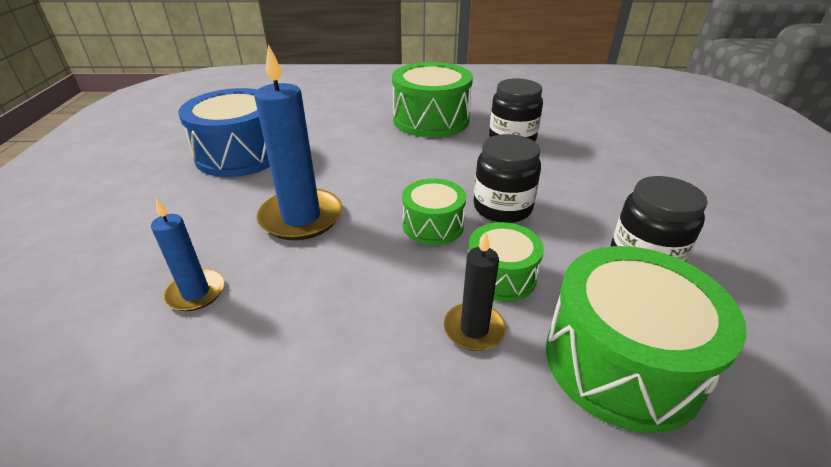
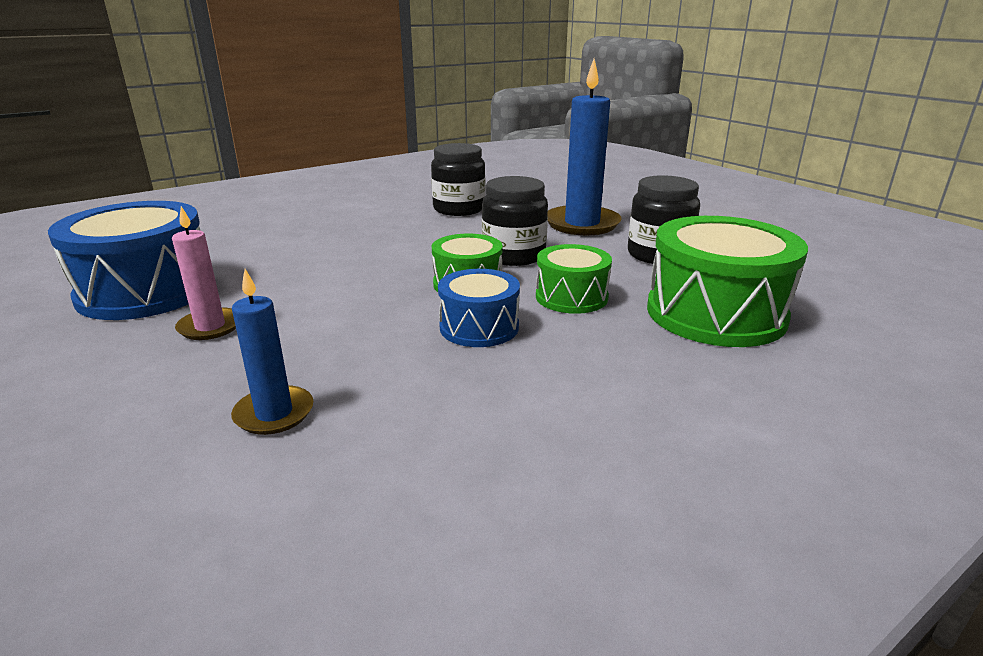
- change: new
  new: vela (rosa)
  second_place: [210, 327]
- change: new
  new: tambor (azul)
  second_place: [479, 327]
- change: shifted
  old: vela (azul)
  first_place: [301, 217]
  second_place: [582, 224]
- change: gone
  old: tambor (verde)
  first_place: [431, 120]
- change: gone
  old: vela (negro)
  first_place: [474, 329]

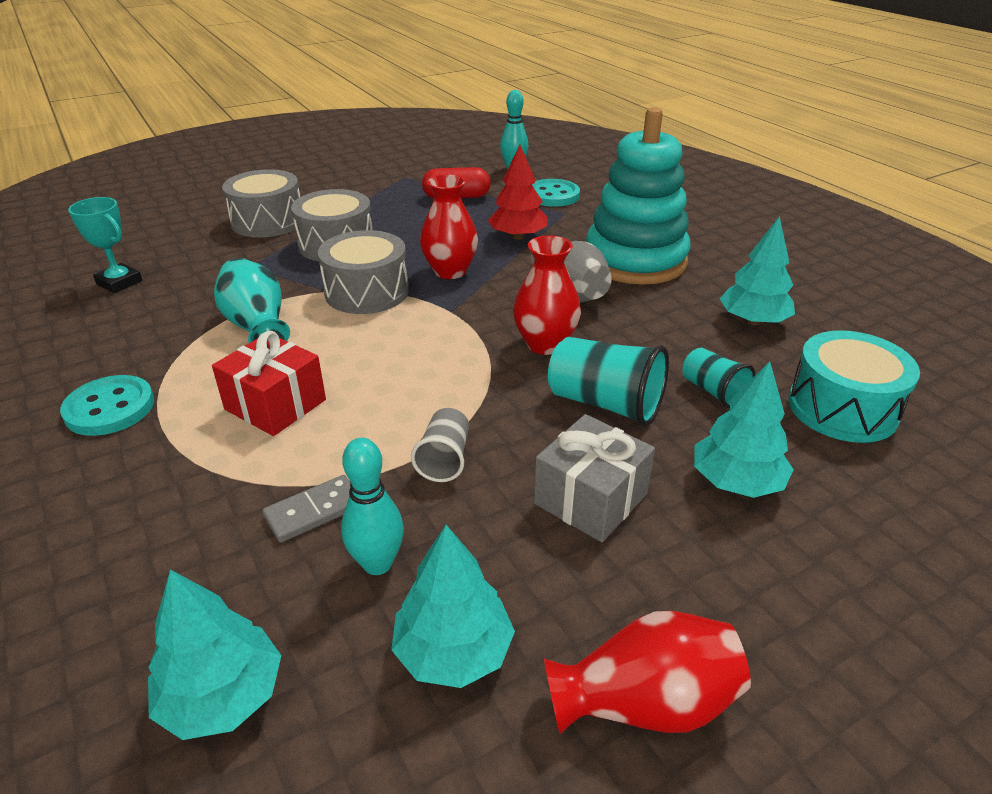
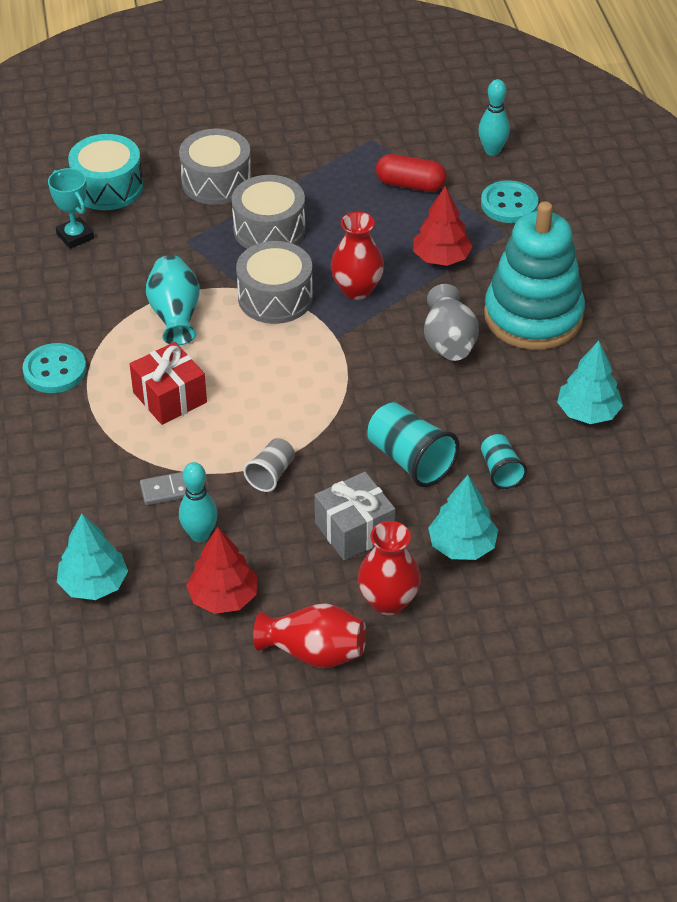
- change: shifted
  old: tambor (turquesa)
  first_place: [842, 408]
  second_place: [108, 187]
- change: repainted
  old: árbol (turquesa)
  new: árbol (rojo)
  first_place: [453, 651]
  second_place: [223, 597]
- change: shifted
  old: florero (rojo)
  first_place: [545, 344]
  second_place: [388, 601]

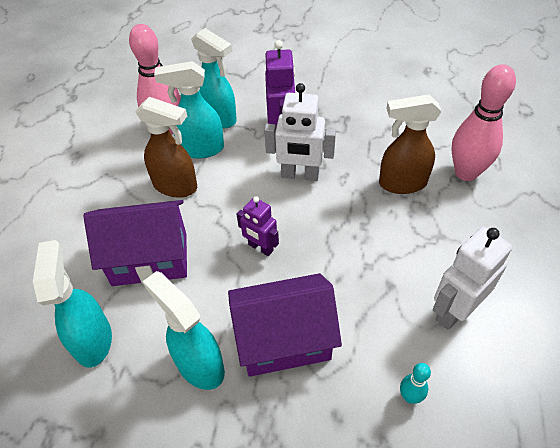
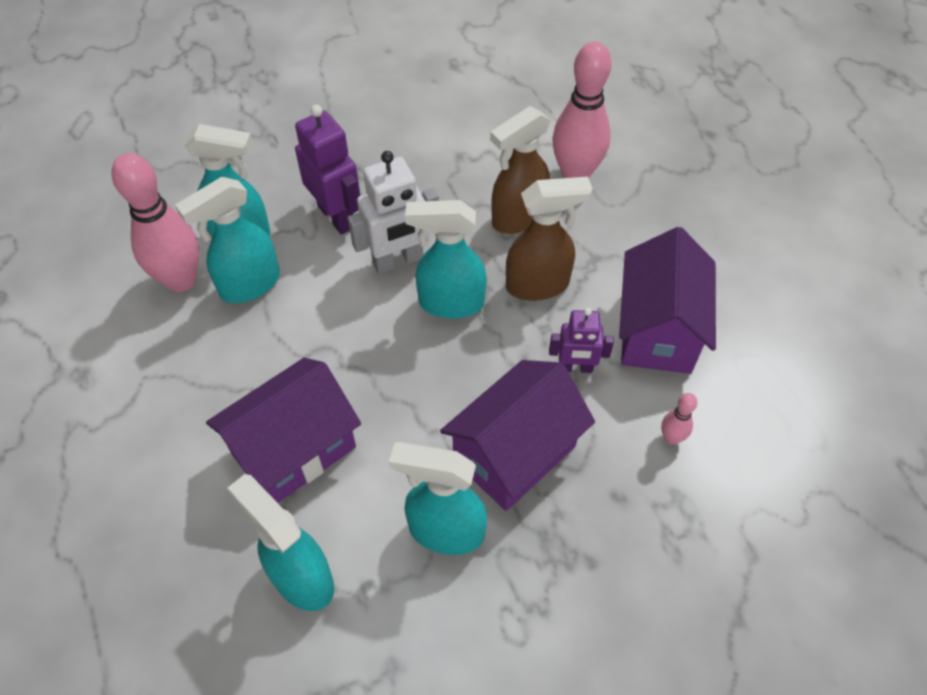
- change: new
  new: pulverizador (turquesa)
  second_place: [450, 303]
- change: shifted
  old: pulverizador (marrón)
  first_place: [176, 186]
  second_place: [538, 285]
- change: shifted
  old: robot (morado)
  first_place: [260, 248]
  second_place: [575, 368]
- change: swapped
  old: robot (blanco)
  new: casa (morado)
  first_place: [454, 311]
  second_place: [657, 330]
- change: repainted
  old: bolo (turquesa)
  new: bolo (rosa)
  first_place: [410, 397]
  second_place: [671, 438]

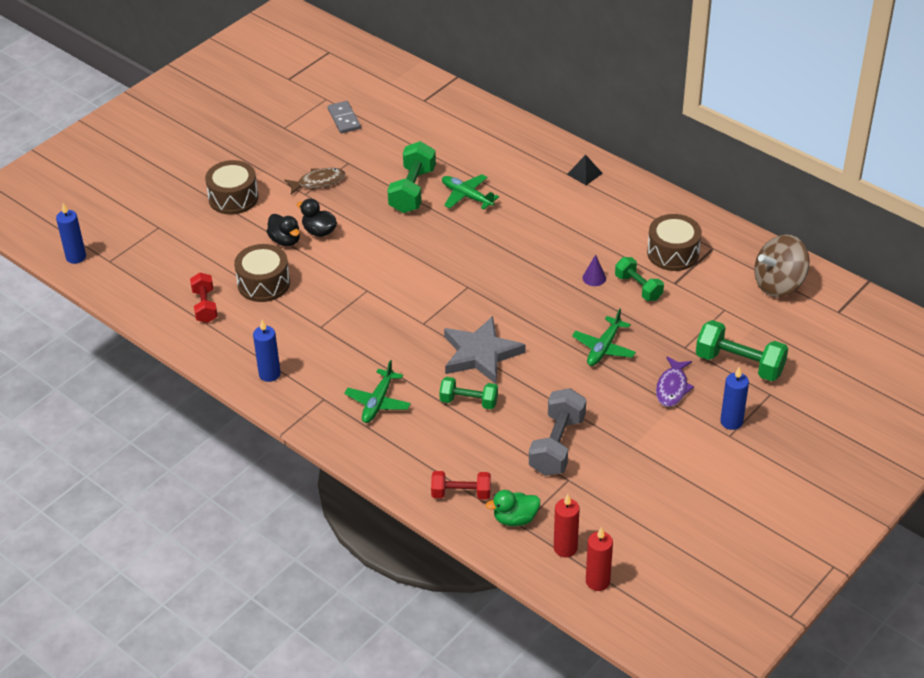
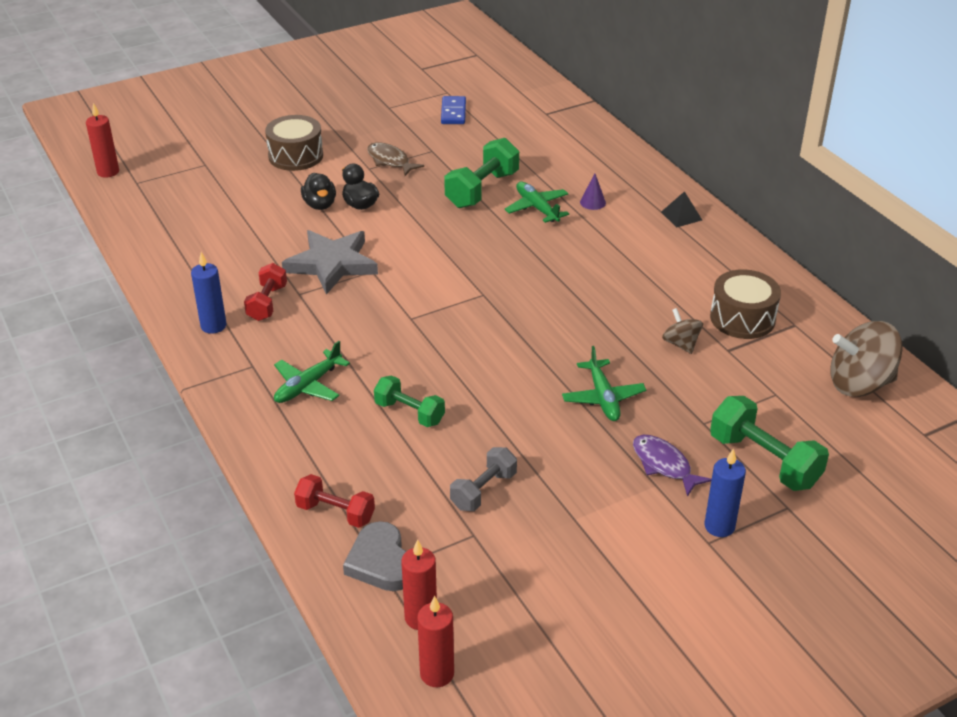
- change: repainted
  old: vela (azul)
  new: vela (rojo)
  first_place: [76, 257]
  second_place: [108, 172]
- change: shifted
  old: mancuerna (rojo)
  first_place: [205, 306]
  second_place: [267, 303]
- change: shifted
  old: estrella (gris)
  first_place: [480, 354]
  second_place: [332, 264]
- change: swapped
  old: pato (verde)
  new: corazón (gris)
  first_place: [515, 519]
  second_place: [381, 562]
- change: rotated
  old: pez (marrón)
  first_place: [318, 182]
  second_place: [390, 161]
  degrees: -135
- change: repainted
  old: ficha de dominó (gris)
  new: ficha de dominó (azul)
  first_place: [344, 119]
  second_place: [453, 112]
- change: scaled
  old: mancuerna (gris)
  first_place: [557, 445]
  second_place: [483, 491]
  factor: 0.64
- change: rotated
  old: avión (verde)
  first_place: [603, 348]
  second_place: [603, 397]
  degrees: -60
- change: shifted
  old: cono (morado)
  first_place: [594, 278]
  second_place: [592, 202]
- change: rotated
  old: pez (morado)
  first_place: [672, 388]
  second_place: [664, 465]
  degrees: 105
- change: swapped
  old: mancuerna (verde)
  new: peonza (marrón)
  first_place: [638, 287]
  second_place: [681, 344]
- change: gone
  old: tambor (marrón)
  first_place: [263, 283]

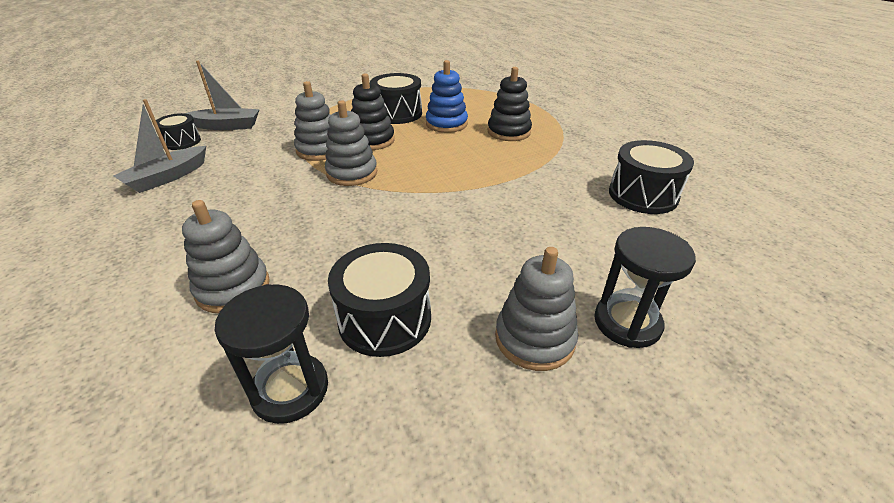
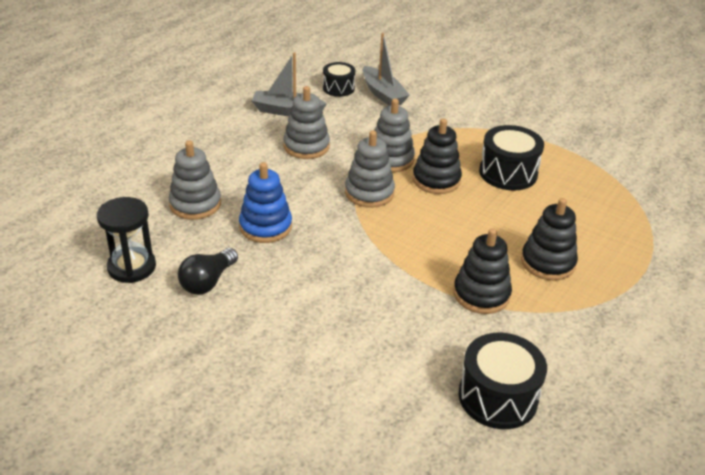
- change: swapped
  old: tambor (negro)
  new: bombilla (negro)
  first_place: [385, 319]
  second_place: [208, 282]
- change: shifted
  old: juguete apilable (azul)
  first_place: [446, 124]
  second_place: [265, 227]
- change: shifted
  old: juguete apilable (gris)
  first_place: [534, 338]
  second_place: [306, 146]
- change: new
  new: juguete apilable (negro)
  second_place: [481, 294]
- change: gone
  old: reloj de arena (negro)
  first_place: [627, 323]

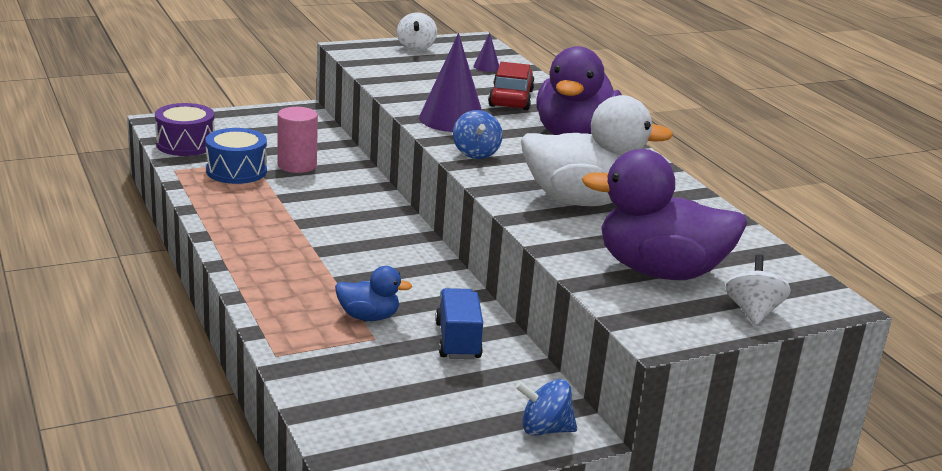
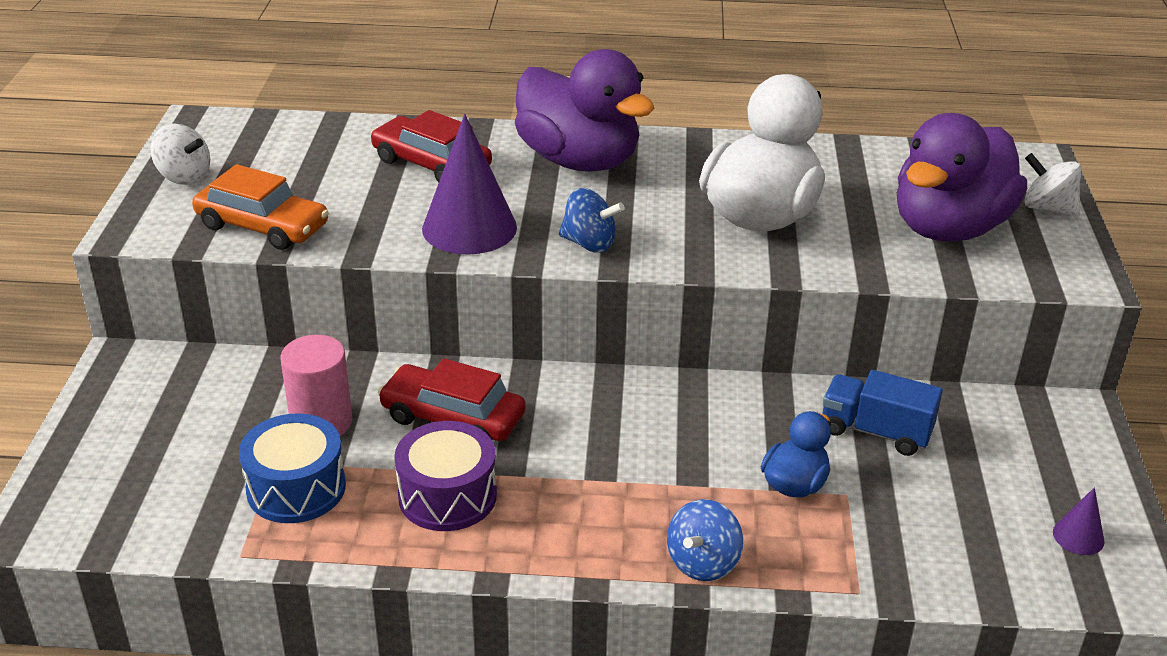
- change: new
  new: coche (naranja)
  second_place: [262, 226]
- change: new
  new: coche (rojo)
  second_place: [453, 418]
- change: shifted
  old: tambor (morado)
  first_place: [185, 144]
  second_place: [447, 496]
- change: shifted
  old: peonza (azul)
  first_place: [544, 429]
  second_place: [703, 563]
- change: shifted
  old: cono (morado)
  first_place: [486, 67]
  second_place: [1078, 536]

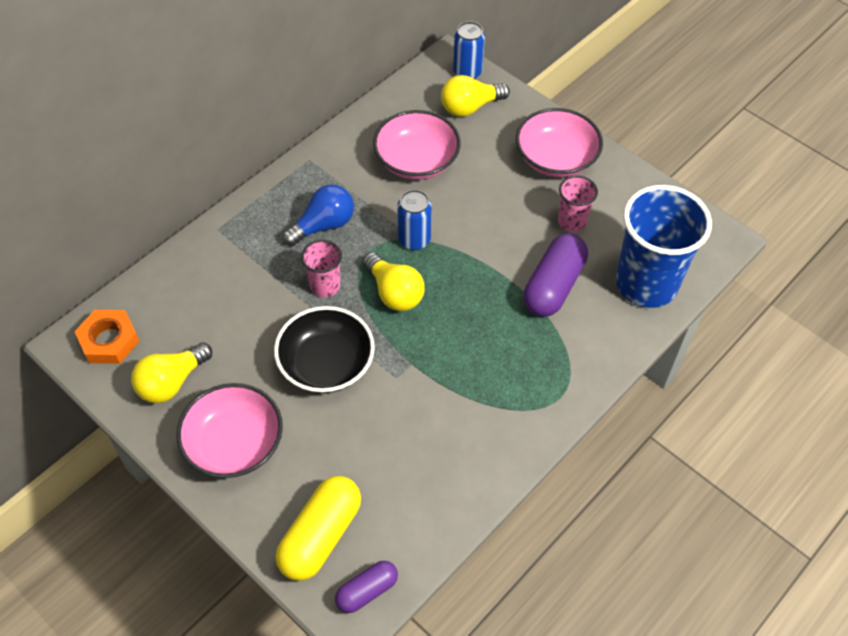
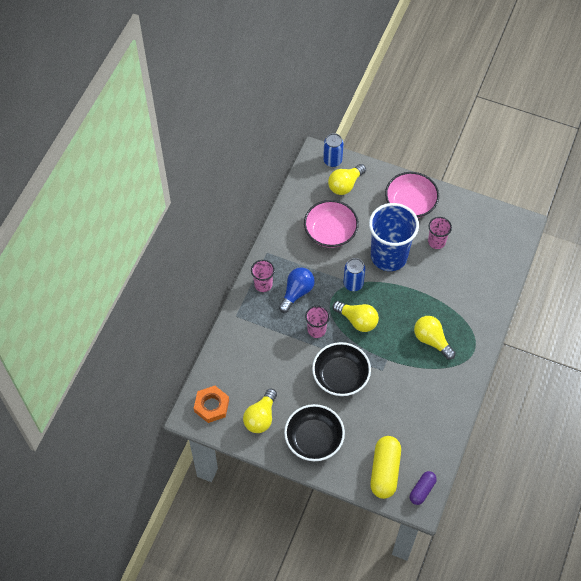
- change: new
  new: vaso (rosa)
  second_place: [263, 284]
- change: repainted
  old: cuenco (rosa)
  new: cuenco (negro)
  first_place: [234, 444]
  second_place: [314, 439]
- change: shifted
  old: vaso (azul)
  first_place: [646, 284]
  second_place: [389, 256]
- change: new
  new: bombilla (amarillo)
  second_place: [432, 340]
- change: gone
  old: cápsula (morado)
  first_place: [553, 286]

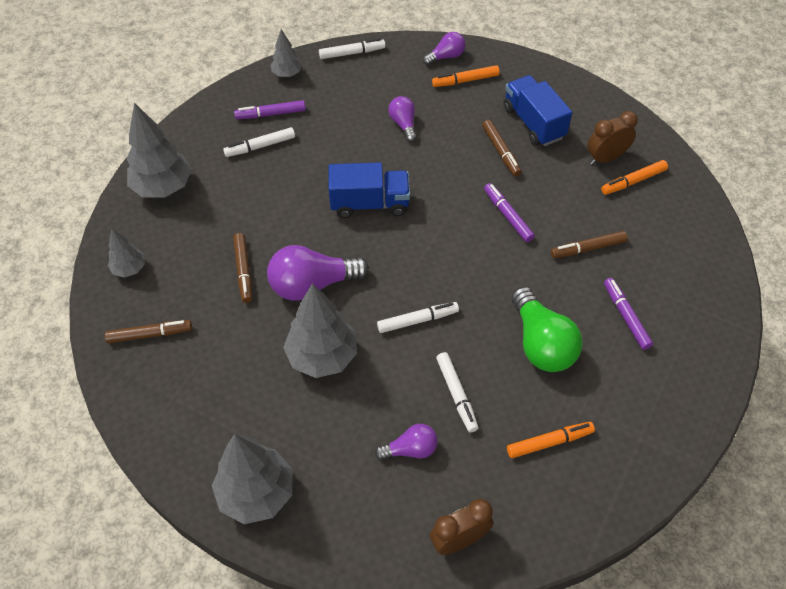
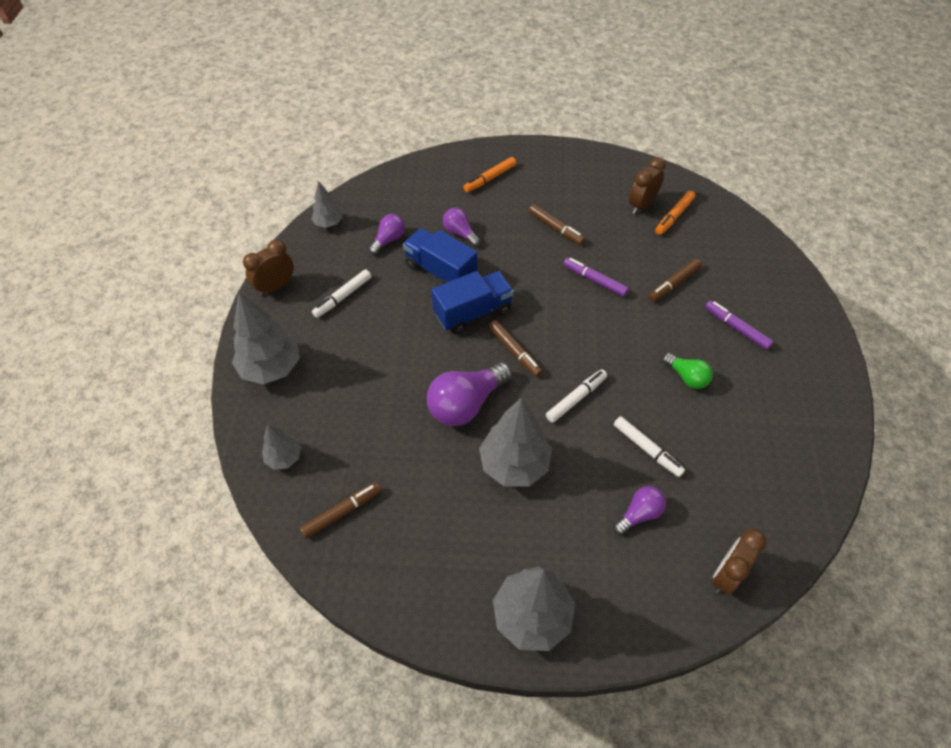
- change: new
  new: despertador (marrón)
  second_place: [275, 286]
- change: shifted
  old: bombilla (morado)
  first_place: [446, 56]
  second_place: [388, 240]
- change: shifted
  old: camión (azul)
  first_place: [533, 123]
  second_place: [440, 271]
- change: shifted
  old: rotulador (marrón)
  first_place: [243, 271]
  second_place: [514, 351]
- change: scaled
  old: bombilla (verde)
  first_place: [541, 343]
  second_place: [687, 377]
  factor: 0.56
- change: gone
  old: rotulador (morado)
  first_place: [271, 114]
- change: gone
  old: rotulador (blanco)
  first_place: [352, 53]
- change: gone
  old: rotulador (naranja)
  first_place: [549, 442]

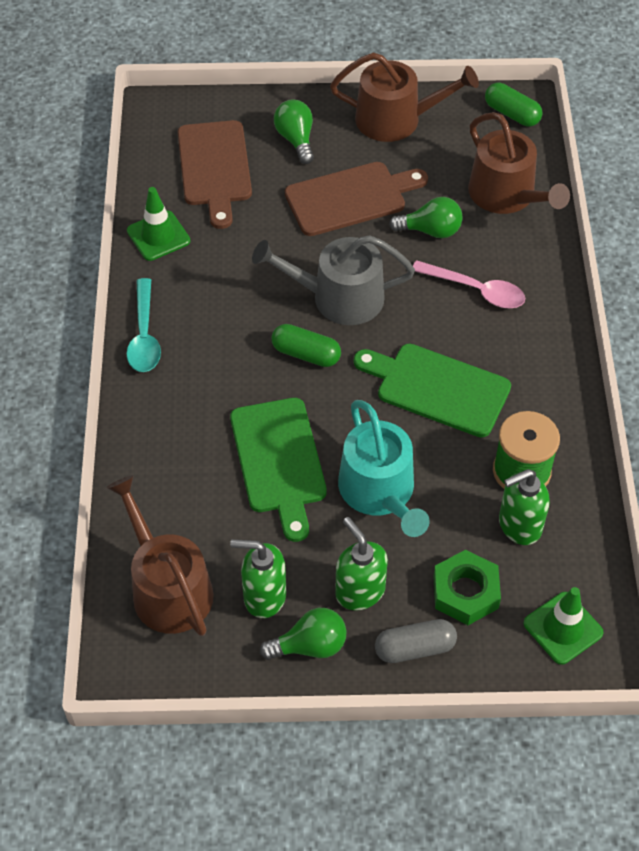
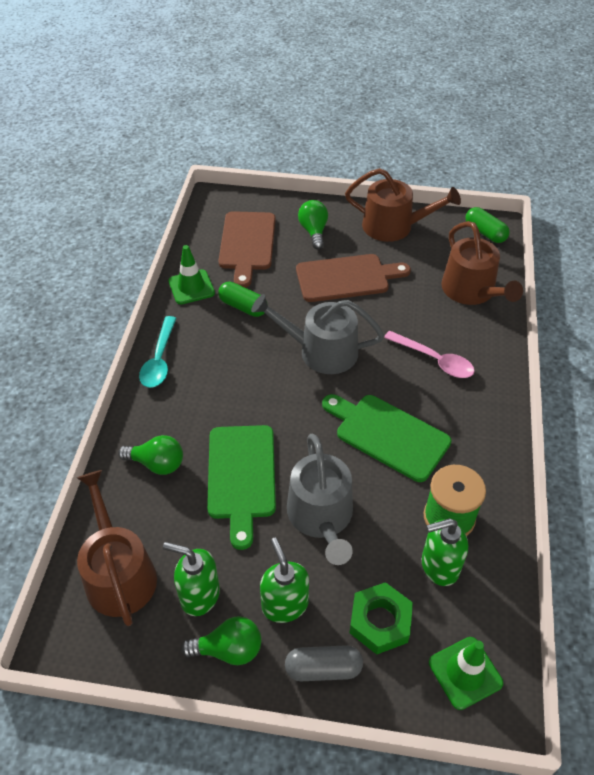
- change: shifted
  old: bombilla (verde)
  first_place: [430, 231]
  second_place: [157, 464]
- change: shifted
  old: cápsula (verde)
  first_place: [306, 354]
  second_place: [243, 307]
- change: repainted
  old: regadera (turquesa)
  new: regadera (gris)
  first_place: [380, 492]
  second_place: [321, 516]

